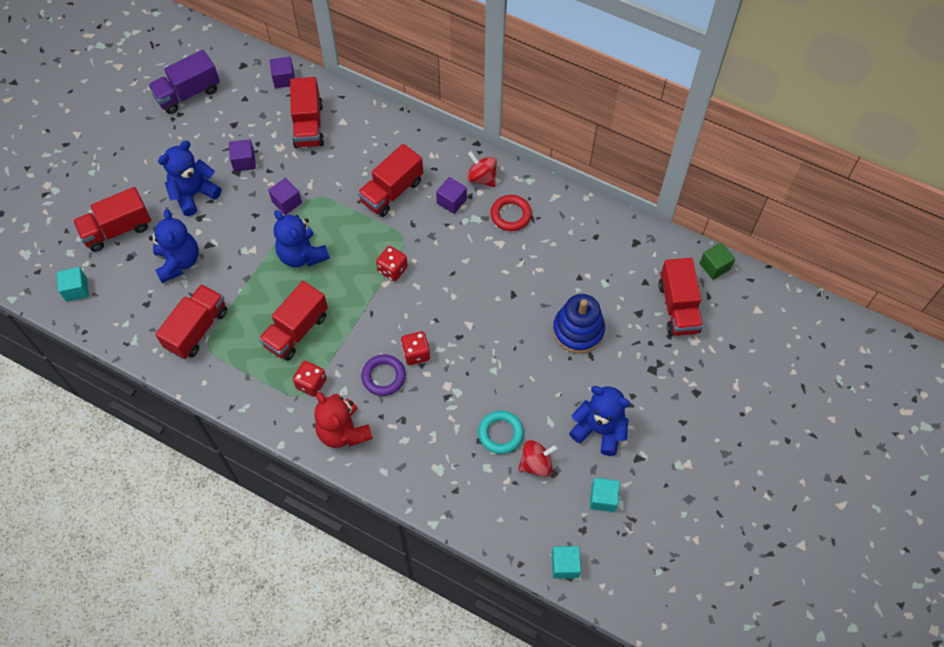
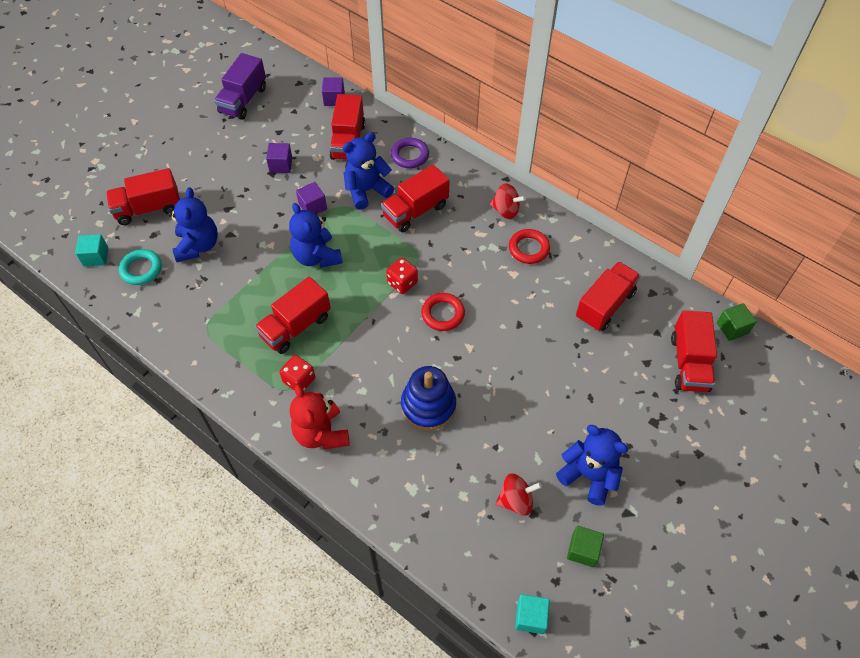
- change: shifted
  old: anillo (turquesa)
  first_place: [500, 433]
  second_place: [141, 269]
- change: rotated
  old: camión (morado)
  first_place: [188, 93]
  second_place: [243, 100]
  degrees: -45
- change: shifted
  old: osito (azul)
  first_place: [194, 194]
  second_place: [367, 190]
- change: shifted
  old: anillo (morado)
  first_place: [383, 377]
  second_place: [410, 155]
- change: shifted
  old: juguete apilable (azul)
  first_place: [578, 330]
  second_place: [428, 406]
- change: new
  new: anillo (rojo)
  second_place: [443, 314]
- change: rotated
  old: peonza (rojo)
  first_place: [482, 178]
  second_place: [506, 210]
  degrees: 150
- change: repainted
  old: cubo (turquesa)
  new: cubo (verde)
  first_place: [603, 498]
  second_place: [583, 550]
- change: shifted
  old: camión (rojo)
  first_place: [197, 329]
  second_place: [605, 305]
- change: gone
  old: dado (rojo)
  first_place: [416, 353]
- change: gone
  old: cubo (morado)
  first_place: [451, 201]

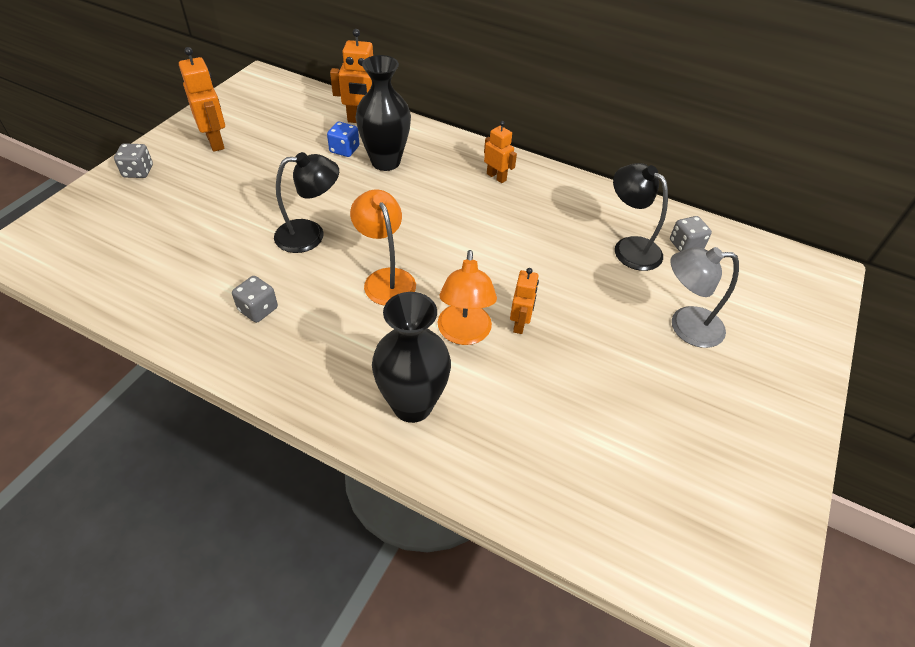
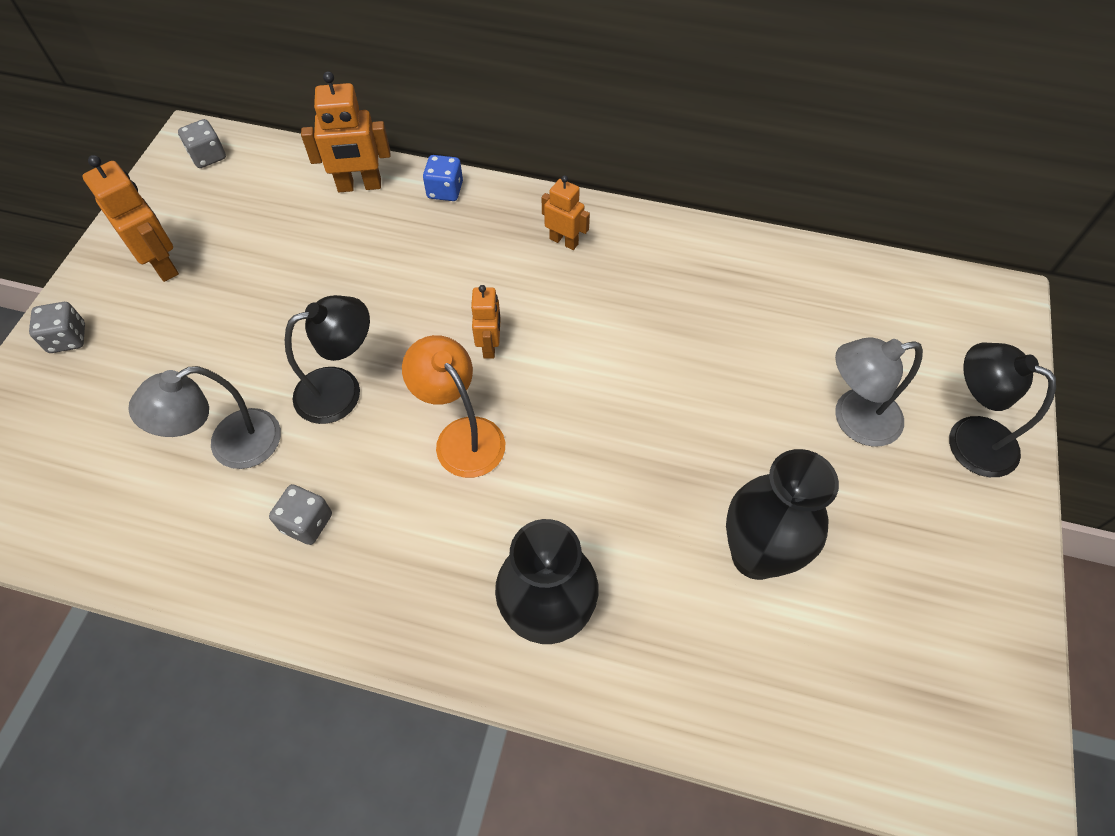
- change: new
  new: lámpara (gris)
  second_place: [231, 446]
- change: shifted
  old: dado (gris)
  first_place: [685, 245]
  second_place: [208, 156]
- change: shifted
  old: dado (azul)
  first_place: [344, 150]
  second_place: [445, 190]
- change: shifted
  old: robot (naranja)
  first_place: [520, 324]
  second_place: [490, 346]
- change: shifted
  old: florero (negro)
  first_place: [385, 162]
  second_place: [756, 555]
- change: shifted
  old: lámpara (negro)
  first_place: [629, 247]
  second_place: [968, 438]
- change: gone
  old: lámpara (naranja)
  first_place: [464, 334]

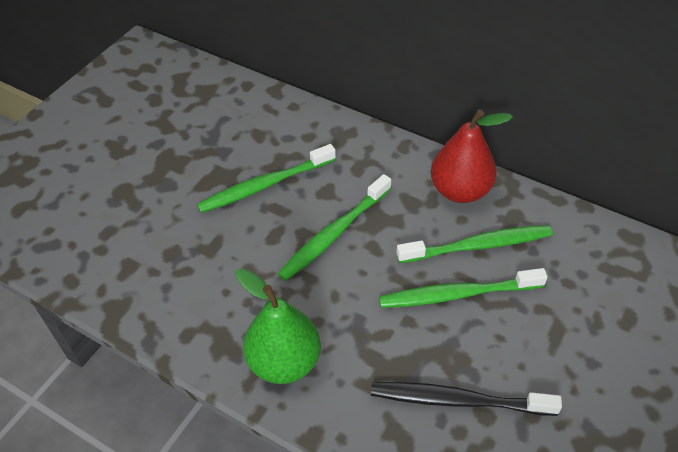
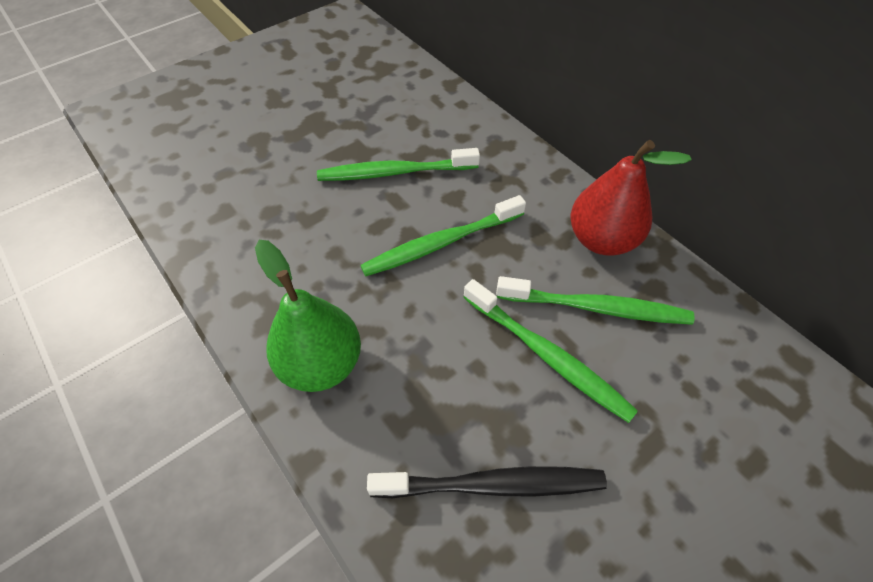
- change: rotated
  old: cepillo de dientes (negro)
  first_place: [458, 400]
  second_place: [492, 484]
  degrees: 150
- change: rotated
  old: cepillo de dientes (verde)
  first_place: [457, 294]
  second_place: [547, 356]
  degrees: -150

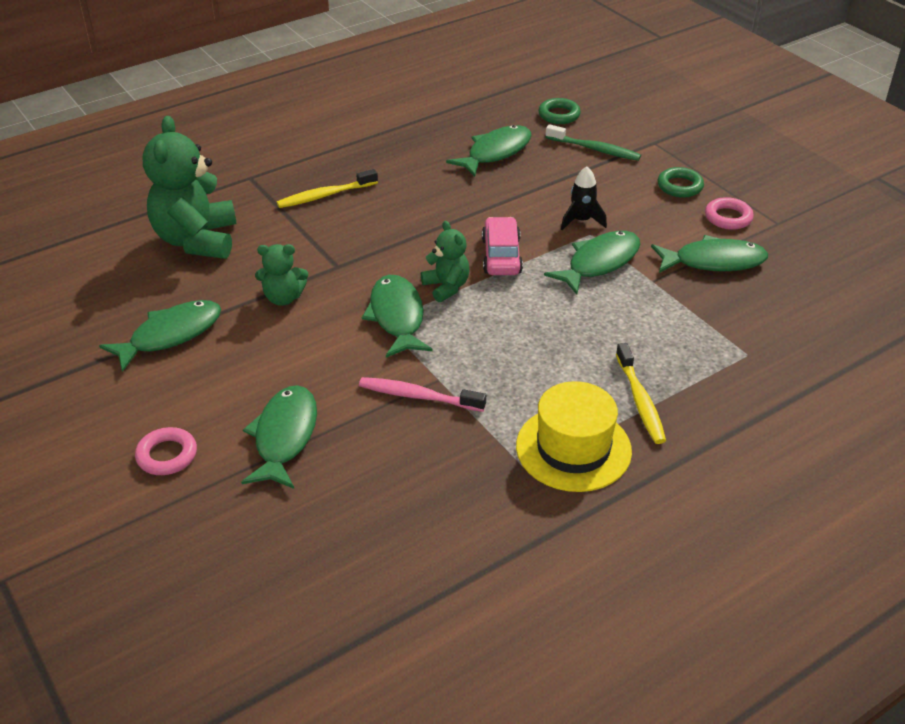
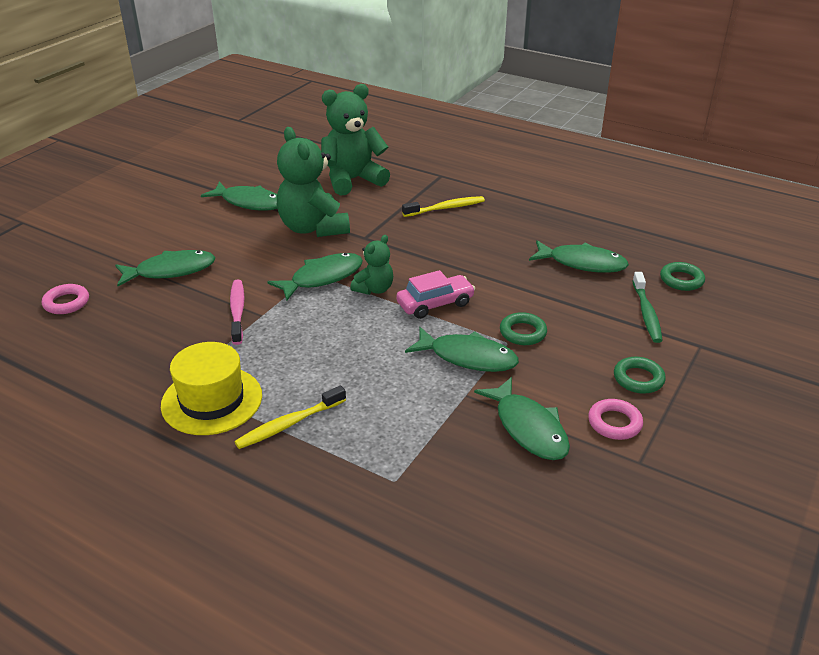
- change: shifted
  old: anillo (rosa)
  first_place: [167, 455]
  second_place: [66, 303]
- change: scaled
  old: osito (verde)
  first_place: [283, 298]
  second_place: [313, 228]
  factor: 1.91
- change: rotated
  old: cepillo de dientes (amarillo)
  first_place: [325, 195]
  second_place: [446, 208]
  degrees: 120
- change: swapped
  old: cohete (negro)
  new: anillo (verde)
  first_place: [581, 221]
  second_place: [522, 332]

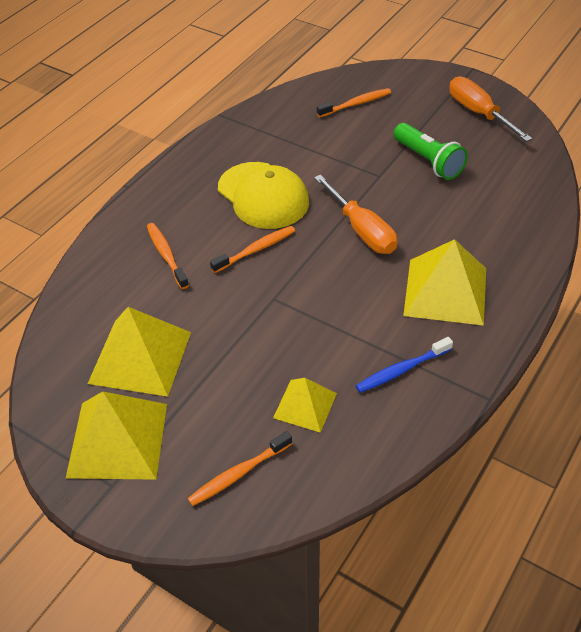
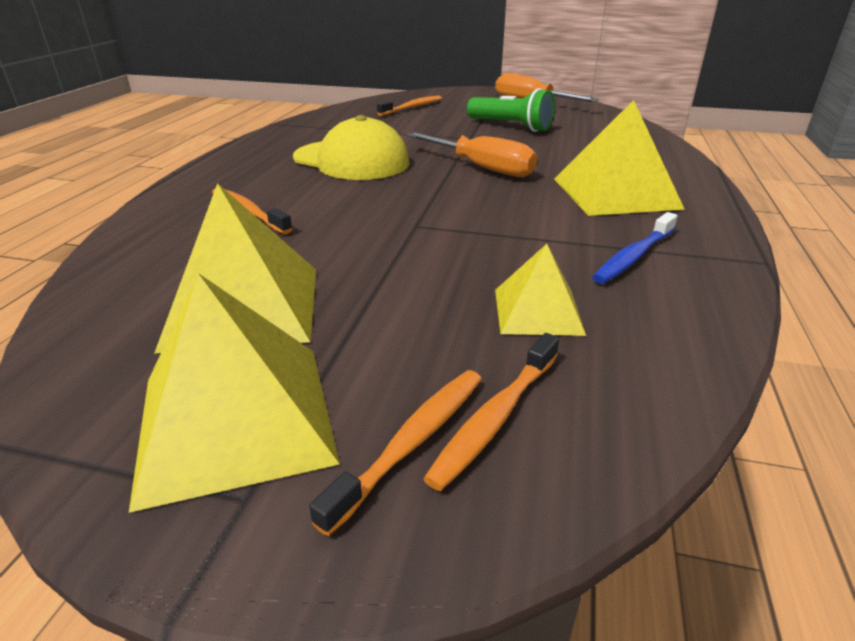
- change: shifted
  old: cepillo de dientes (naranja)
  first_place: [256, 250]
  second_place: [412, 442]

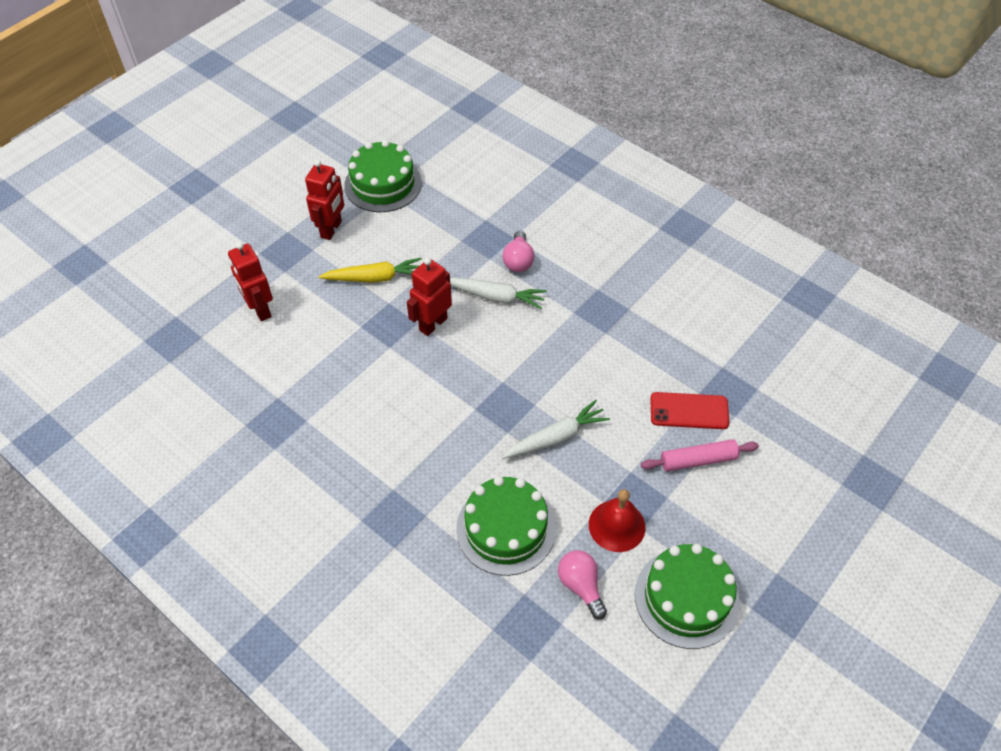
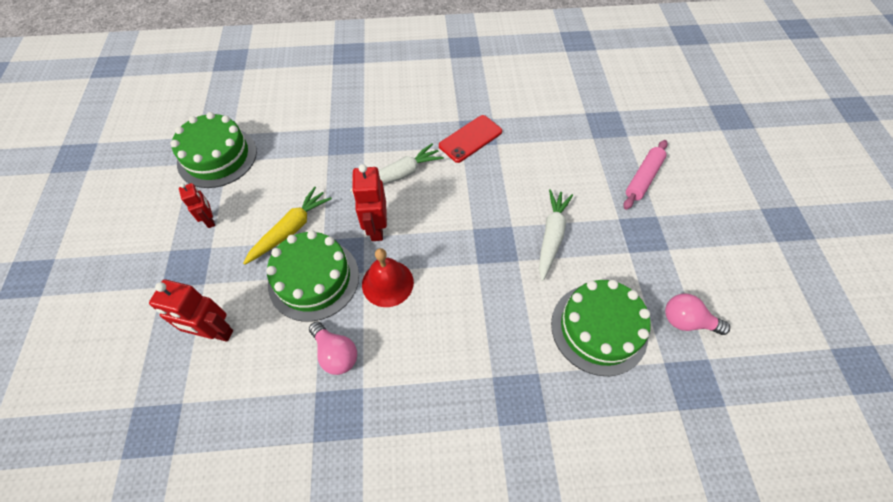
- change: scaled
  old: robot (rojo)
  first_place: [331, 229]
  second_place: [210, 220]
  factor: 0.61
- change: shifted
  old: tarta (verde)
  first_place: [686, 598]
  second_place: [314, 279]
- change: shifted
  old: bombilla (rosa)
  first_place: [518, 260]
  second_place: [336, 353]
- change: shifted
  old: campana (rojo)
  first_place: [616, 525]
  second_place: [387, 283]
- change: shifted
  old: móvil (rojo)
  first_place: [689, 411]
  second_place: [470, 139]

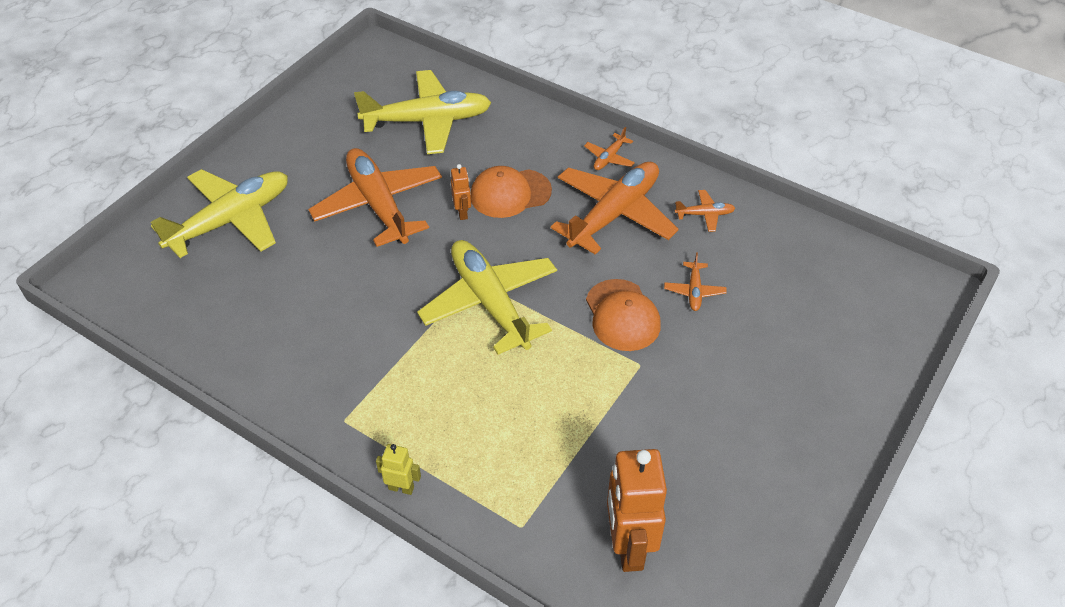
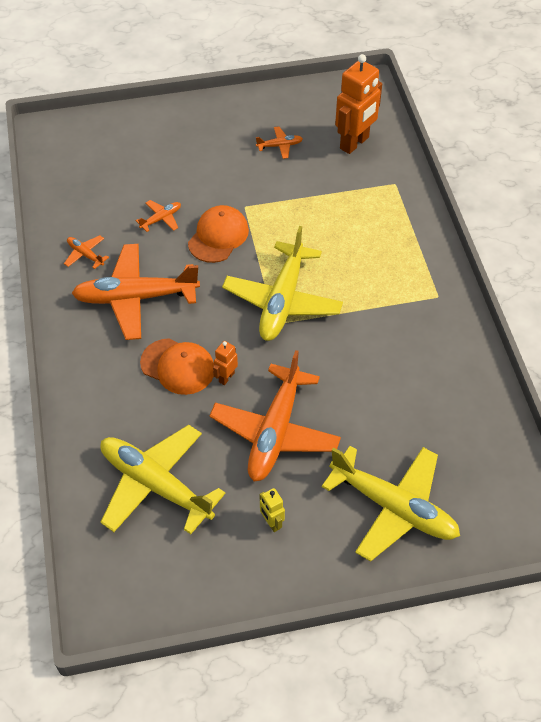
- change: shifted
  old: avión (naranja)
  first_place: [609, 158]
  second_place: [280, 146]
- change: shifted
  old: robot (amarillo)
  first_place: [401, 488]
  second_place: [271, 523]
- change: rotated
  old: avión (amarillo)
  first_place: [231, 220]
  second_place: [394, 507]
  degrees: -150

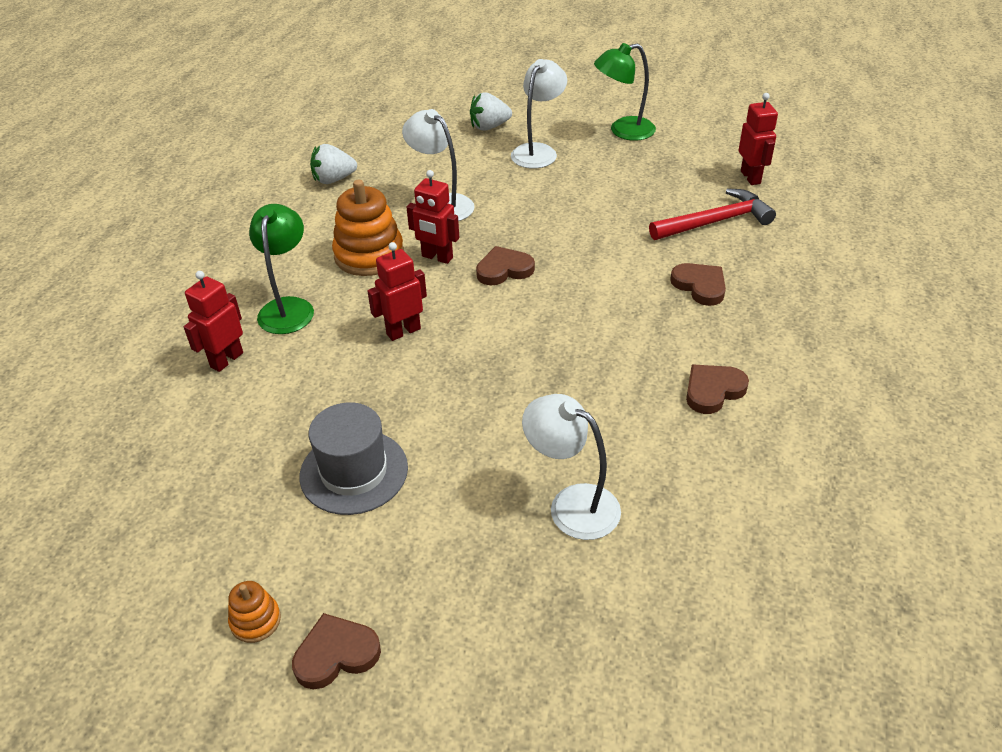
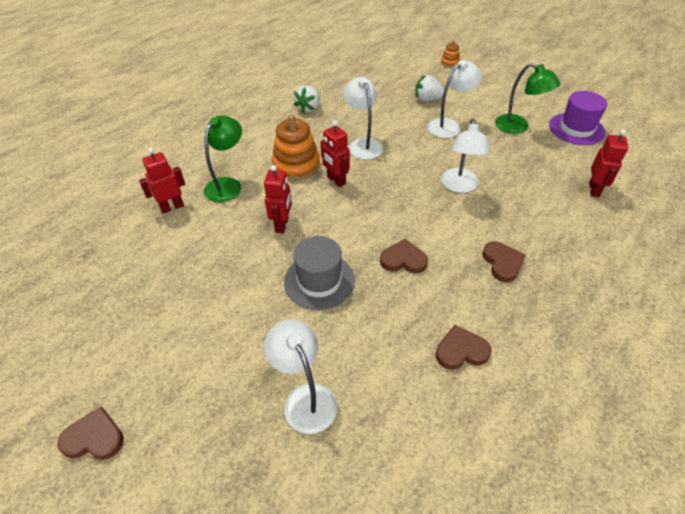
- change: rotated
  old: robot (rojo)
  first_place: [403, 331]
  second_place: [282, 225]
  degrees: 105
- change: shifted
  old: sombrero (gris)
  first_place: [354, 472]
  second_place: [319, 281]
- change: rotated
  old: fresa (blanco)
  first_place: [333, 179]
  second_place: [309, 108]
  degrees: -75
- change: shifted
  old: corazón (marrón)
  first_place: [504, 269]
  second_place: [403, 260]
- change: shifted
  old: juguete apilable (naranja)
  first_place: [255, 620]
  second_place: [450, 62]
- change: new
  new: lámpara (blanco)
  second_place: [459, 186]
- change: rotated
  old: lámpara (verde)
  first_place: [623, 131]
  second_place: [518, 127]
  degrees: -150
- change: new
  new: sombrero (morado)
  second_place: [576, 129]
- change: gone
  old: martillo (rojo)
  first_place: [715, 221]

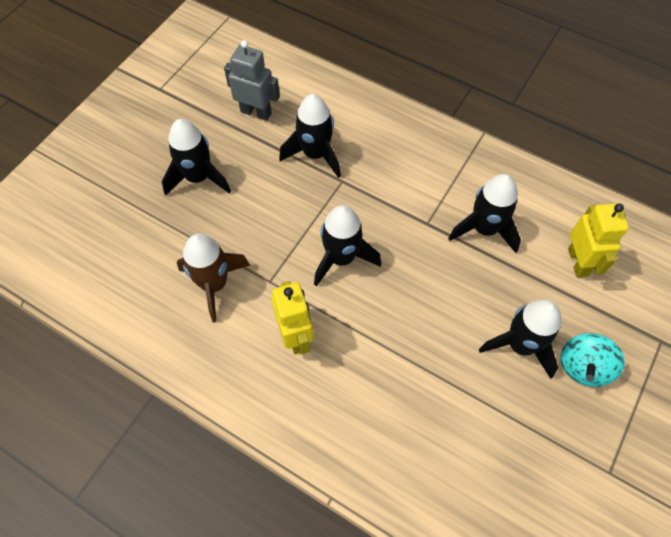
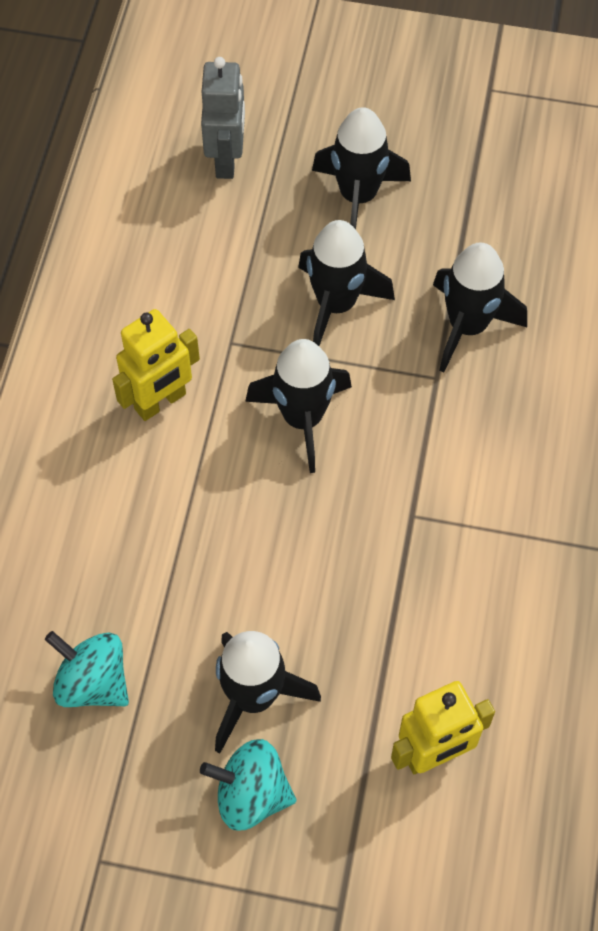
- change: new
  new: peonza (turquesa)
  second_place: [93, 682]
- change: shifted
  old: robot (gris)
  first_place: [256, 112]
  second_place: [226, 160]
- change: shifted
  old: cohete (negro)
  first_place: [484, 229]
  second_place: [336, 304]
- change: gone
  old: cohete (marrón)
  first_place: [214, 284]

